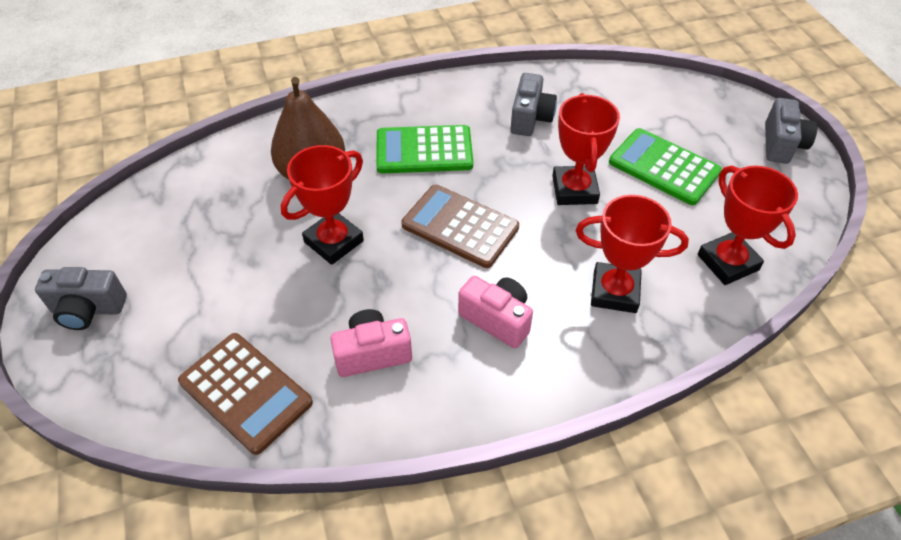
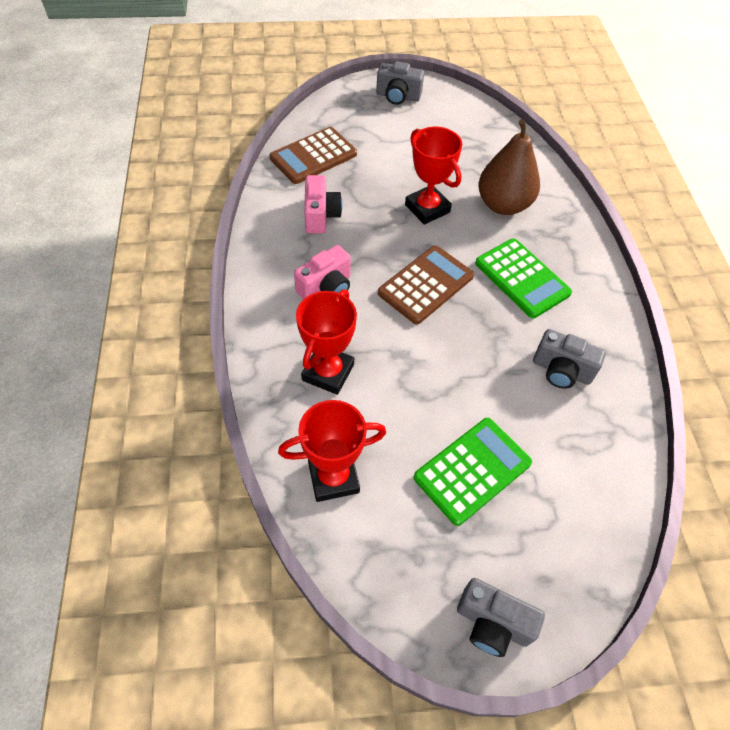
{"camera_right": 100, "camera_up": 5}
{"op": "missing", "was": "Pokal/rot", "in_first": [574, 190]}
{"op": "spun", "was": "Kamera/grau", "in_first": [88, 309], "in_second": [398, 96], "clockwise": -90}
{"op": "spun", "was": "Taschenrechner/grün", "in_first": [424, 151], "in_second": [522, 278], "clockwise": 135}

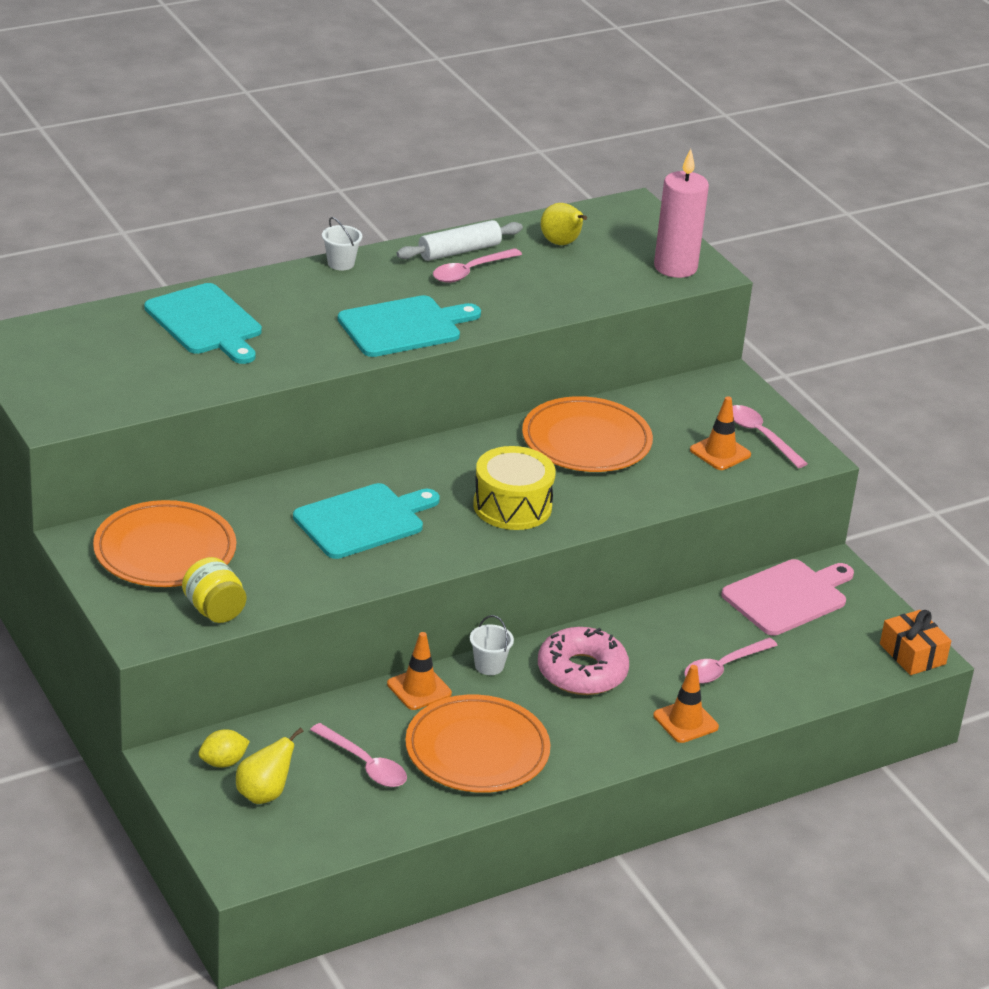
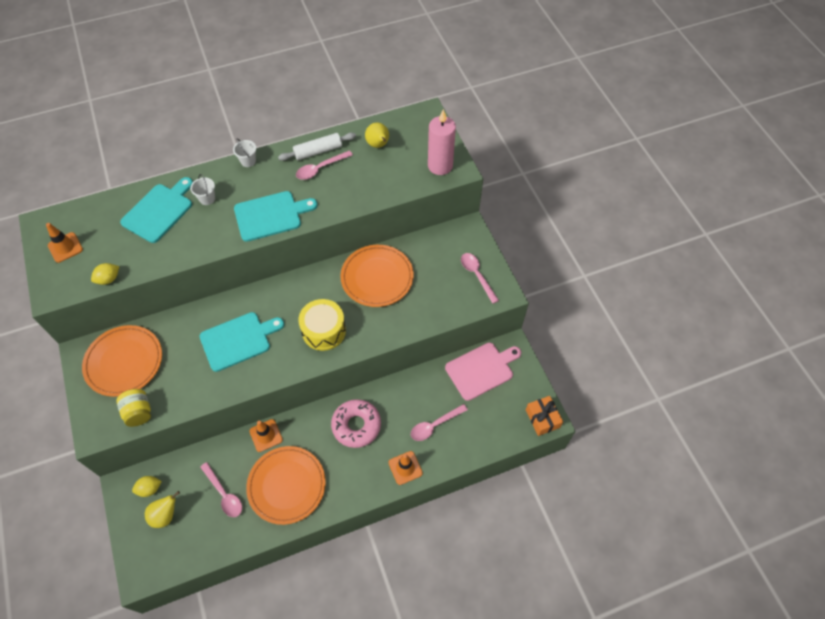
{"camera_right": 10, "camera_up": 25}
{"op": "appeared", "now": "Zitrone/gelb", "in_second": [108, 279]}
{"op": "relocated", "was": "Eimer/weiß", "in_first": [489, 666], "in_second": [207, 199]}
{"op": "relocated", "was": "Leitkegel/orange", "in_first": [720, 452], "in_second": [65, 247]}
{"op": "spun", "was": "Schneidebrett/türkis", "in_first": [206, 323], "in_second": [159, 211], "clockwise": -120}

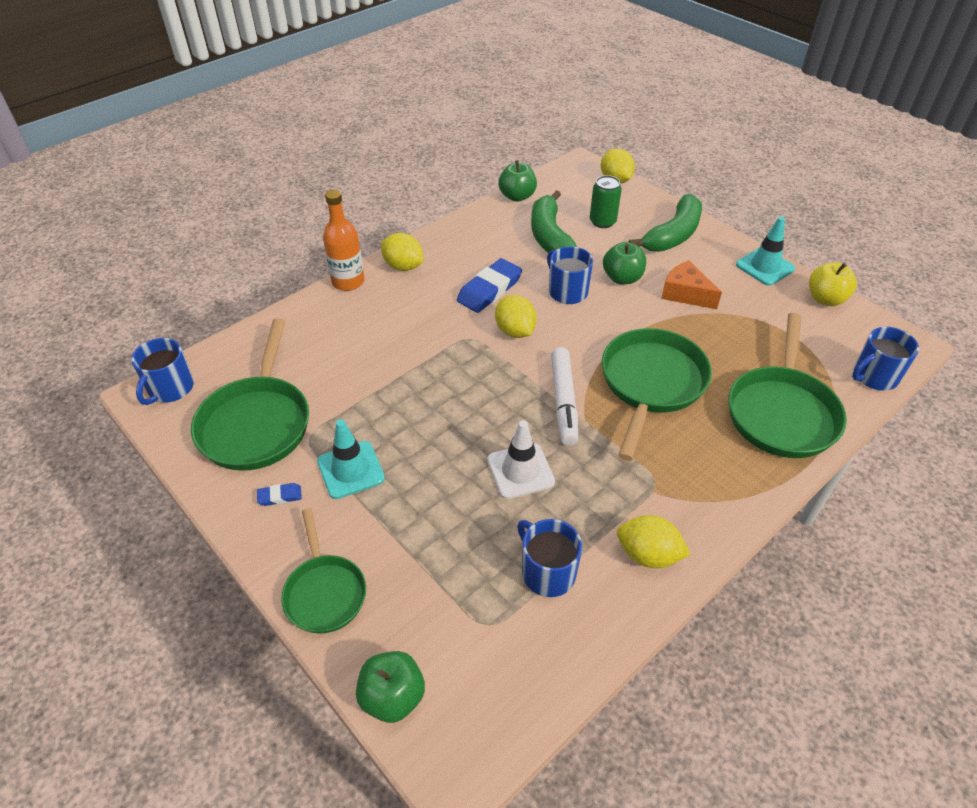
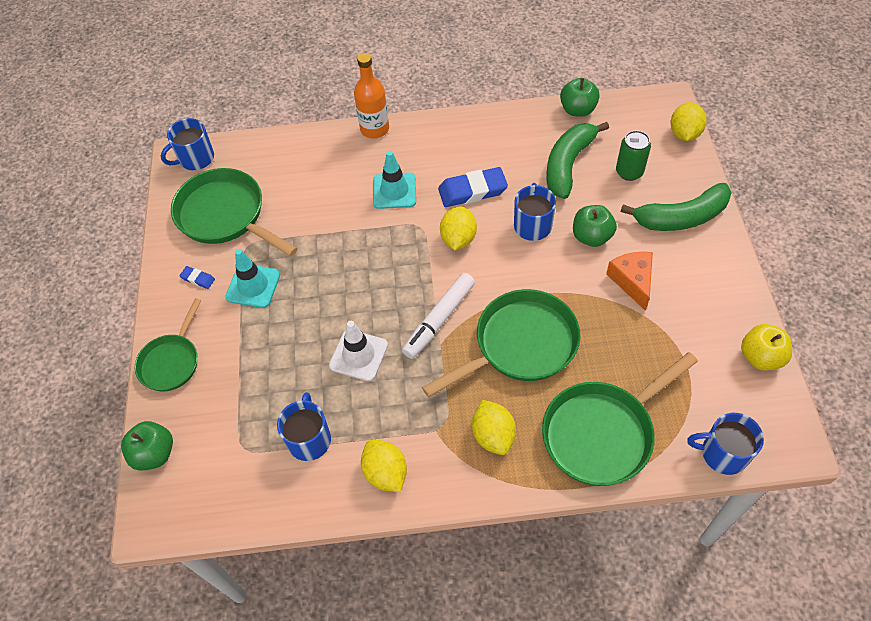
{"camera_right": 40, "camera_up": 10}
{"op": "relocated", "was": "Zitrone/gelb", "in_first": [403, 266], "in_second": [493, 435]}
{"op": "relocated", "was": "Leitkegel/türkis", "in_first": [765, 267], "in_second": [394, 191]}
{"op": "spun", "was": "Pfanne/grün", "in_first": [257, 423], "in_second": [225, 215], "clockwise": 90}

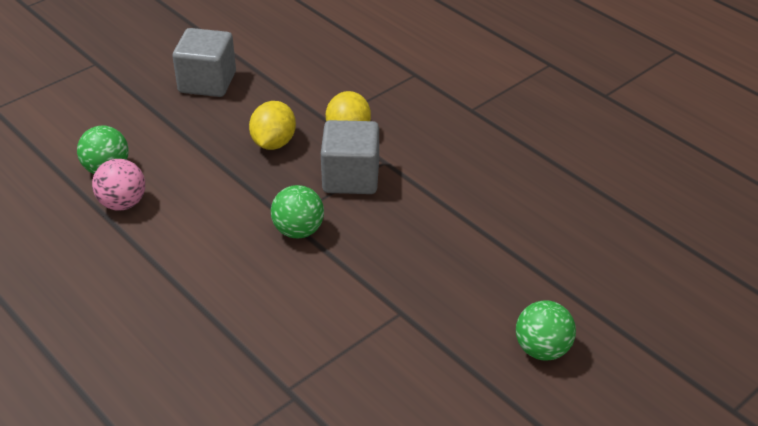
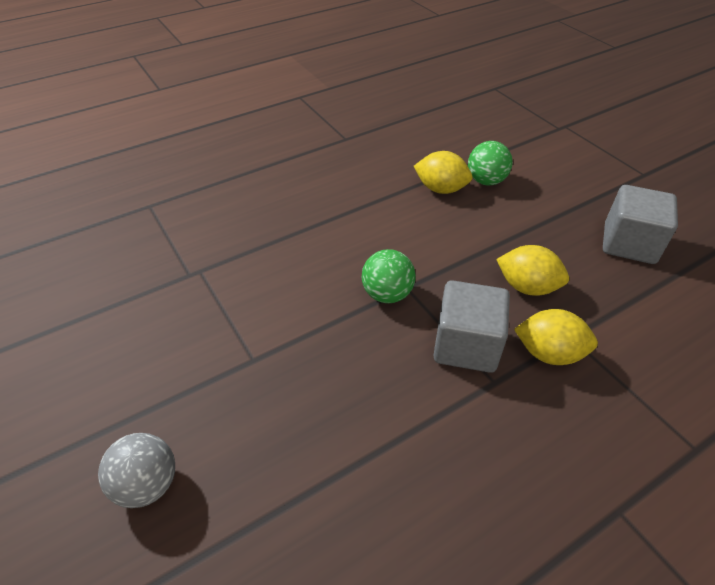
{"camera_right": 100, "camera_up": 5}
{"op": "exchanged", "was": "Ball/rosa", "now": "Zitrone/gelb", "in_first": [123, 203], "in_second": [441, 189]}
{"op": "colour", "was": "Ball/grün", "now": "Ball/grau", "in_first": [542, 349], "in_second": [147, 484]}

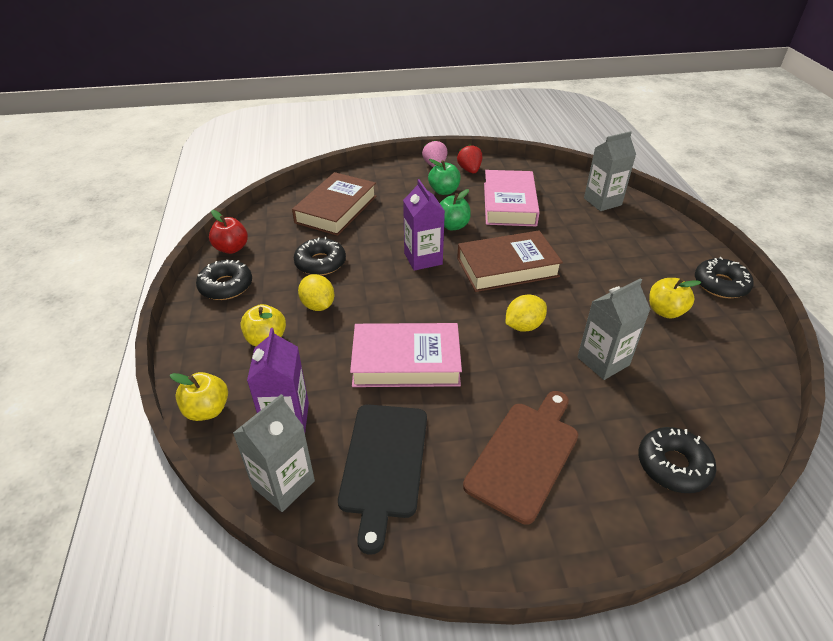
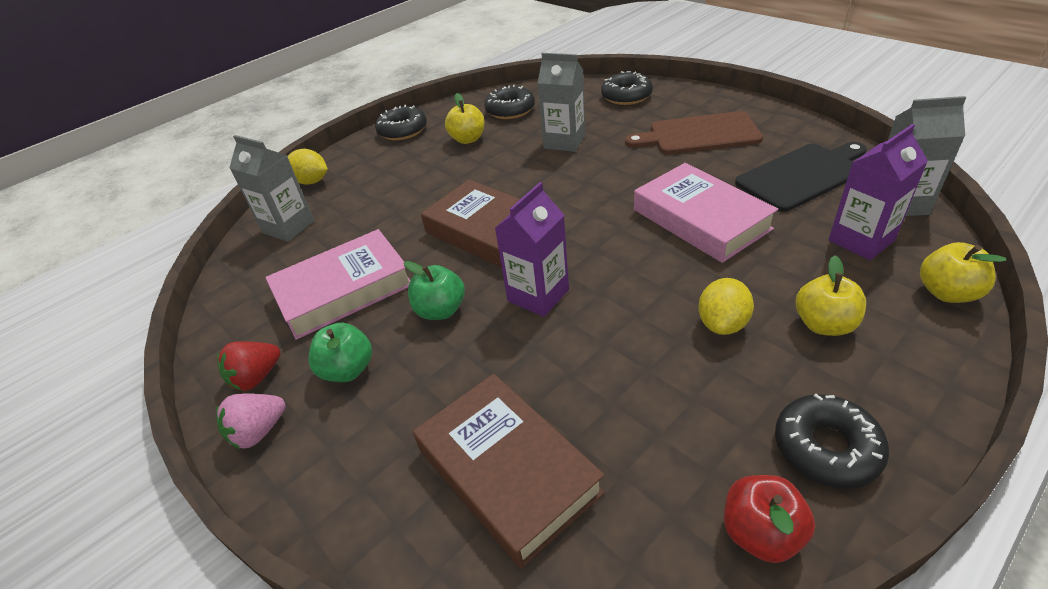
{"camera_right": -120, "camera_up": 0}
{"op": "relocated", "was": "Donut/schwarz", "in_first": [320, 263], "in_second": [510, 110]}
{"op": "relocated", "was": "Zitrone/gelb", "in_first": [523, 326], "in_second": [311, 181]}
{"op": "spun", "was": "Buch/braun", "in_first": [336, 209], "in_second": [508, 470], "clockwise": 60}

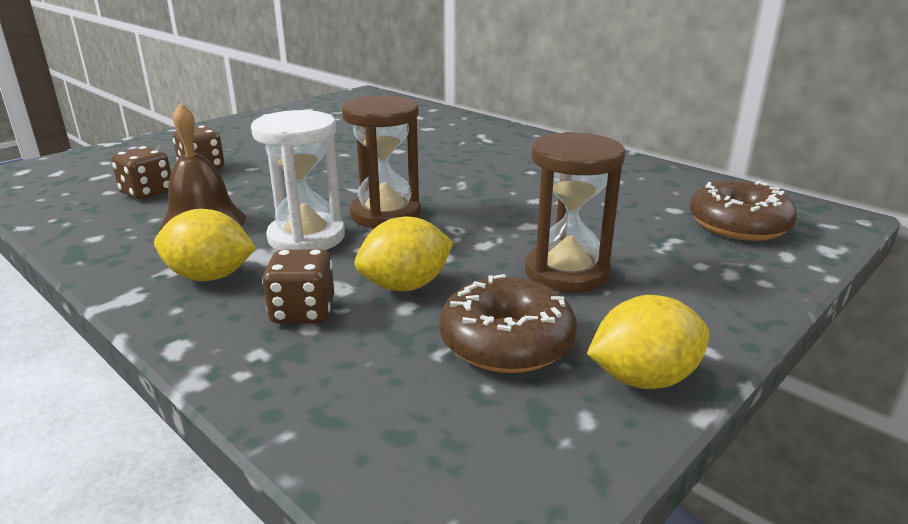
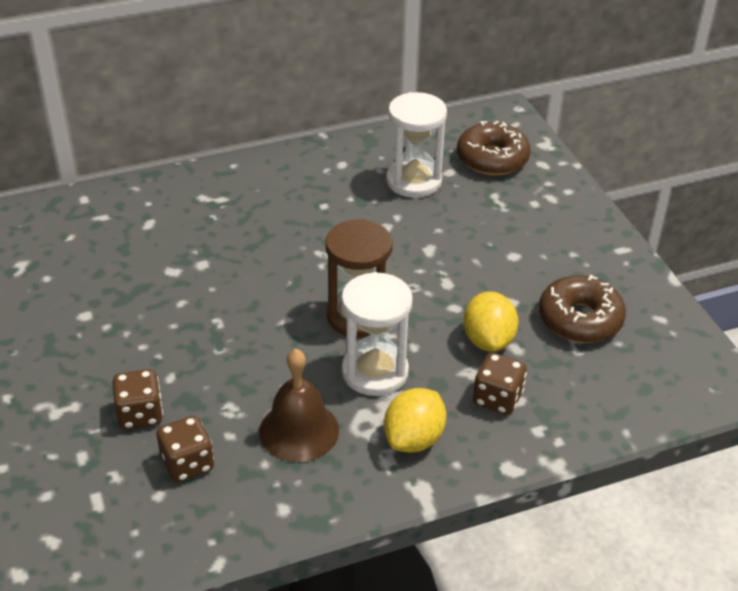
{"camera_right": -65, "camera_up": 15}
{"op": "missing", "was": "Sanduhr/braun", "in_first": [566, 272]}
{"op": "missing", "was": "Zitrone/gelb", "in_first": [643, 379]}
{"op": "appeared", "now": "Sanduhr/weiß", "in_second": [414, 181]}

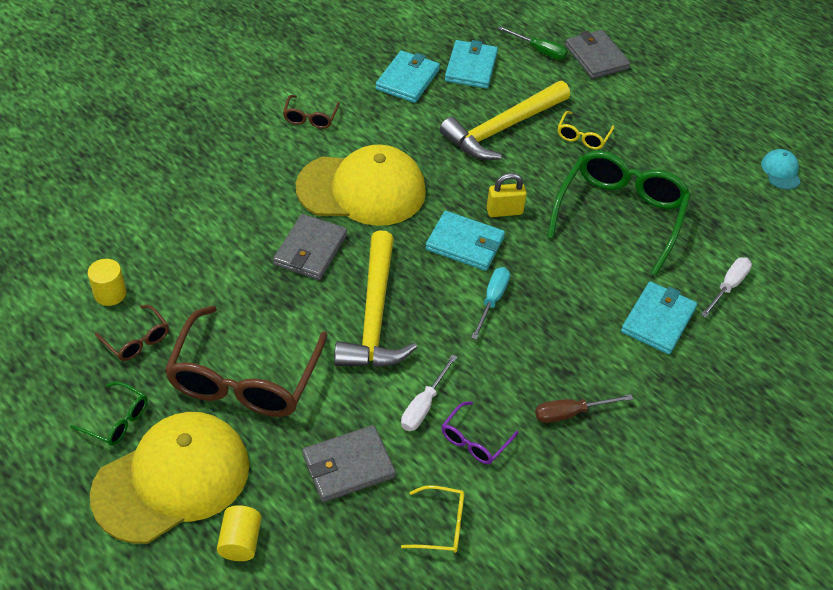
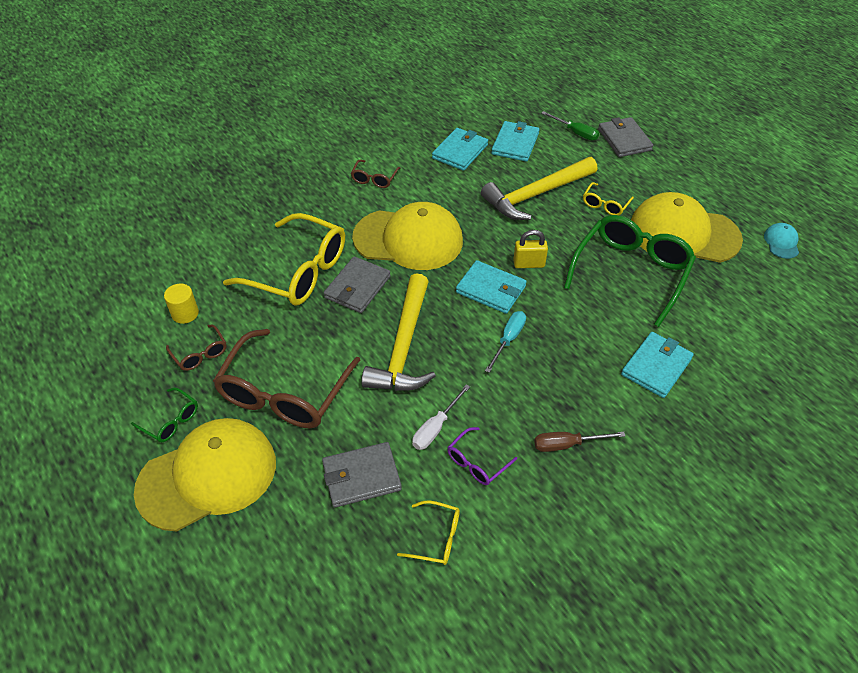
{"camera_right": 10, "camera_up": 0}
{"op": "missing", "was": "Vollzylinder/gelb", "in_first": [240, 541]}
{"op": "missing", "was": "Schraubenzieher/weiß", "in_first": [728, 286]}
{"op": "appeared", "now": "Brille/gelb", "in_second": [297, 271]}
{"op": "appeared", "now": "Kappe/gelb", "in_second": [683, 233]}

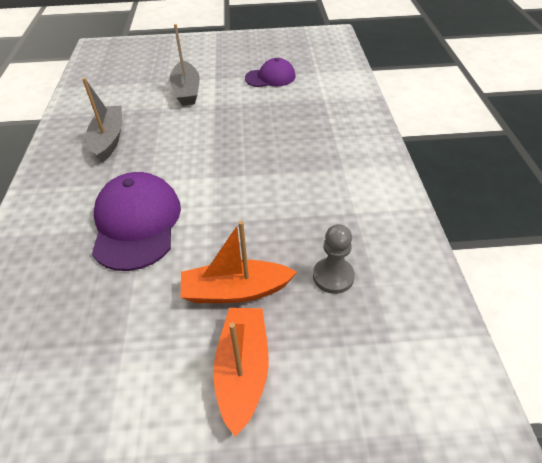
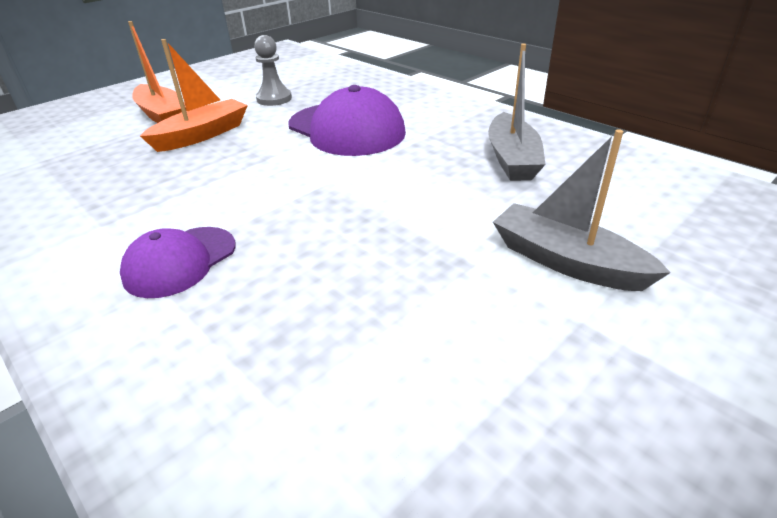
{"camera_right": 140, "camera_up": -10}
{"op": "relocated", "was": "Kappe/lila", "in_first": [270, 77], "in_second": [180, 261]}
{"op": "relocated", "was": "Bauer/grau", "in_first": [333, 276], "in_second": [274, 99]}
{"op": "spun", "was": "Boot/grau", "in_first": [109, 139], "in_second": [512, 159], "clockwise": 45}

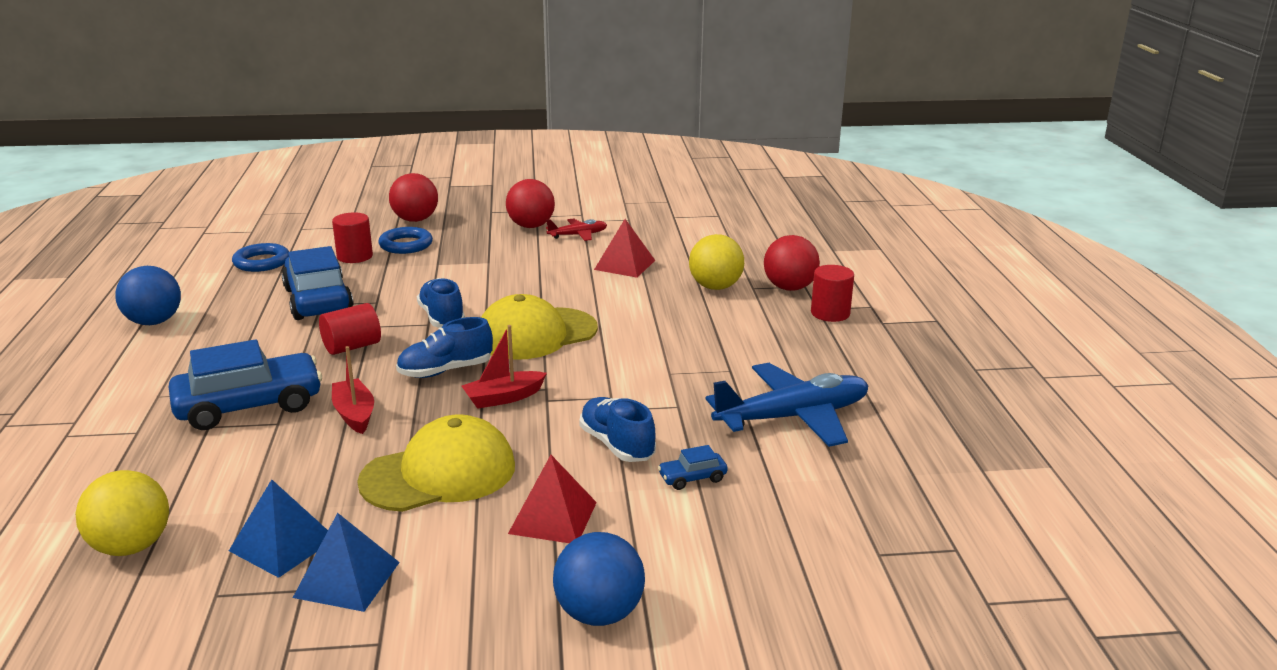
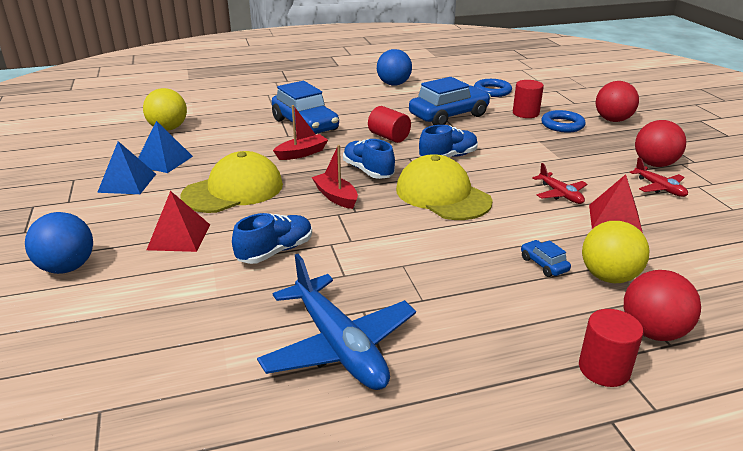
{"camera_right": 80, "camera_up": 5}
{"op": "appeared", "now": "Flugzeug/rot", "in_second": [560, 194]}
{"op": "relocated", "was": "Auto/blau", "in_first": [692, 478], "in_second": [544, 264]}
{"op": "spun", "was": "Kappe/gelb", "in_first": [439, 474], "in_second": [233, 190], "clockwise": -90}

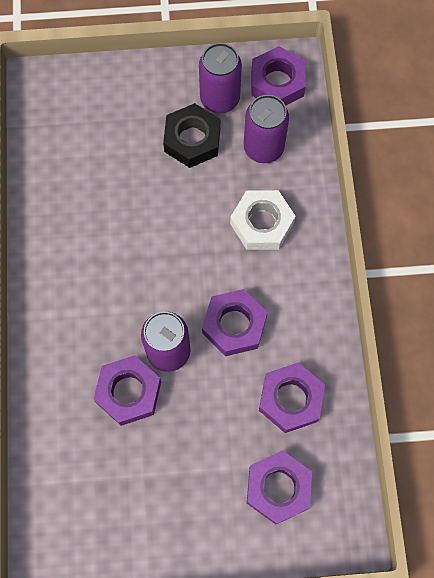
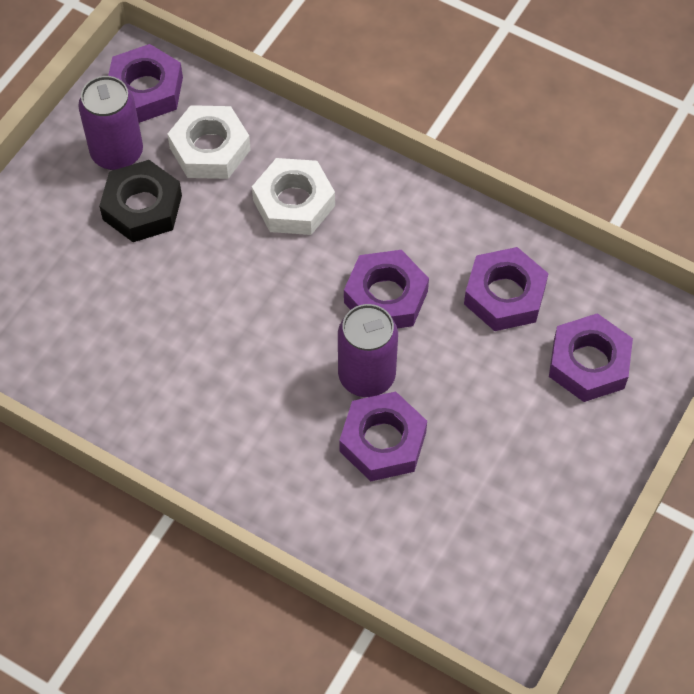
{"camera_right": -55, "camera_up": -10}
{"op": "exchanged", "was": "Dose/lila", "now": "Sechskantmutter/weiß", "in_first": [263, 148], "in_second": [210, 149]}

